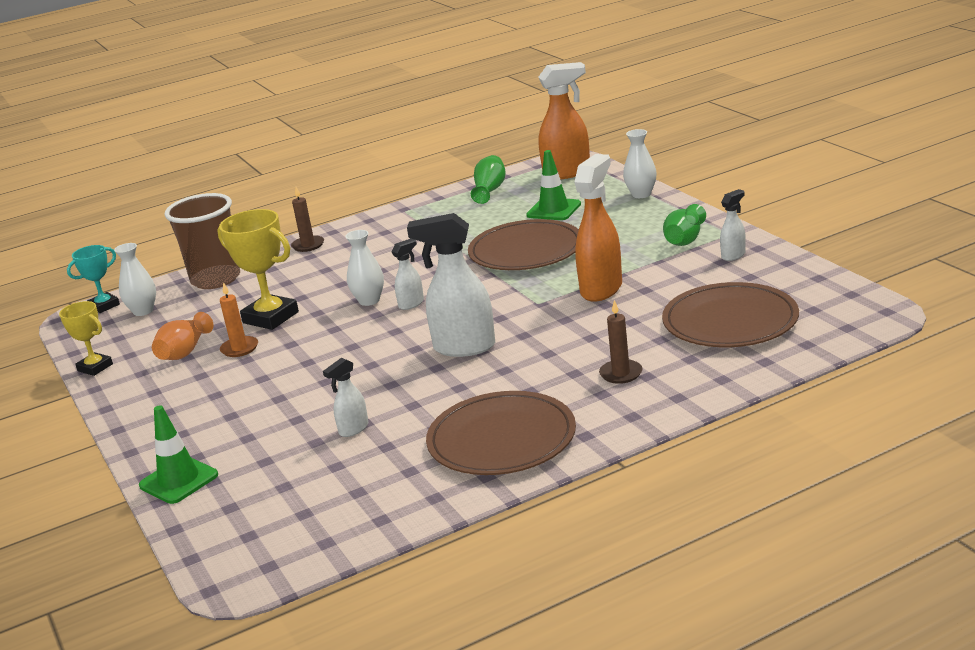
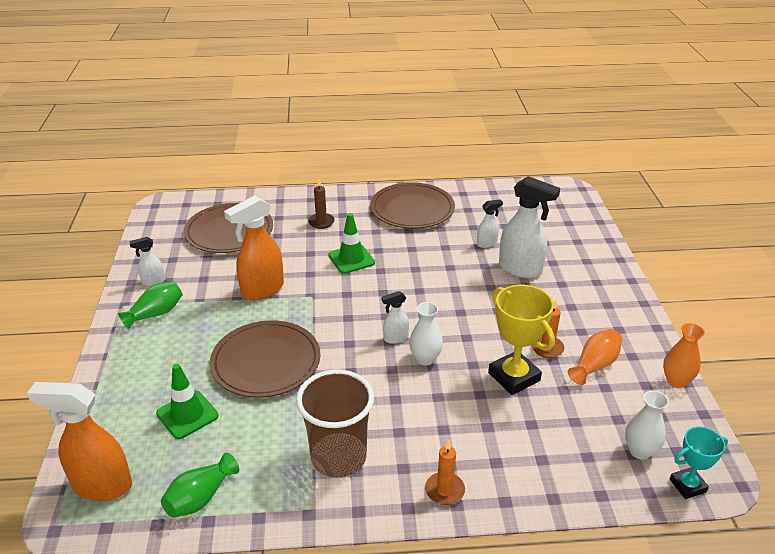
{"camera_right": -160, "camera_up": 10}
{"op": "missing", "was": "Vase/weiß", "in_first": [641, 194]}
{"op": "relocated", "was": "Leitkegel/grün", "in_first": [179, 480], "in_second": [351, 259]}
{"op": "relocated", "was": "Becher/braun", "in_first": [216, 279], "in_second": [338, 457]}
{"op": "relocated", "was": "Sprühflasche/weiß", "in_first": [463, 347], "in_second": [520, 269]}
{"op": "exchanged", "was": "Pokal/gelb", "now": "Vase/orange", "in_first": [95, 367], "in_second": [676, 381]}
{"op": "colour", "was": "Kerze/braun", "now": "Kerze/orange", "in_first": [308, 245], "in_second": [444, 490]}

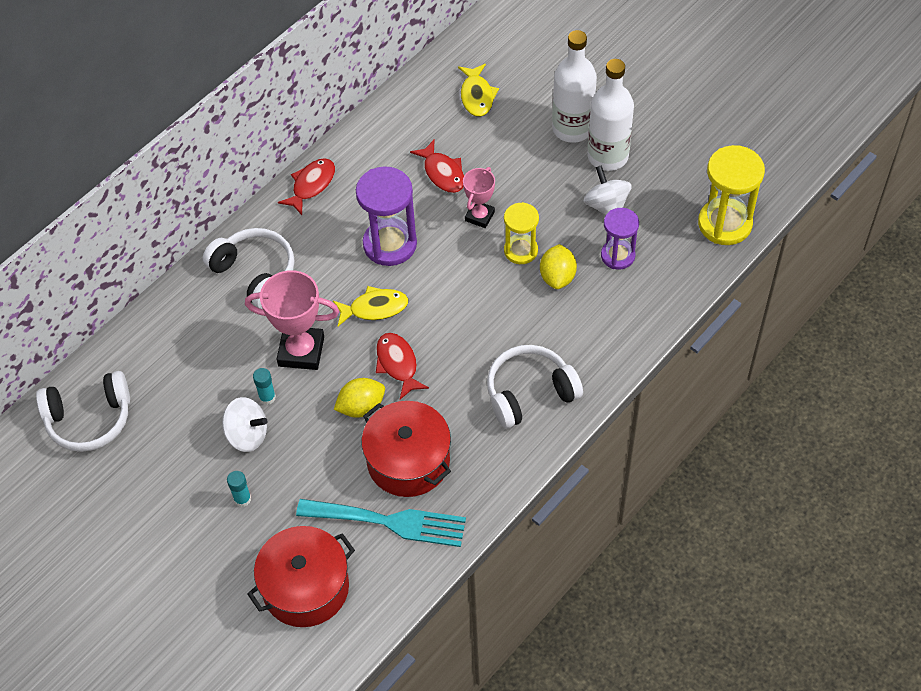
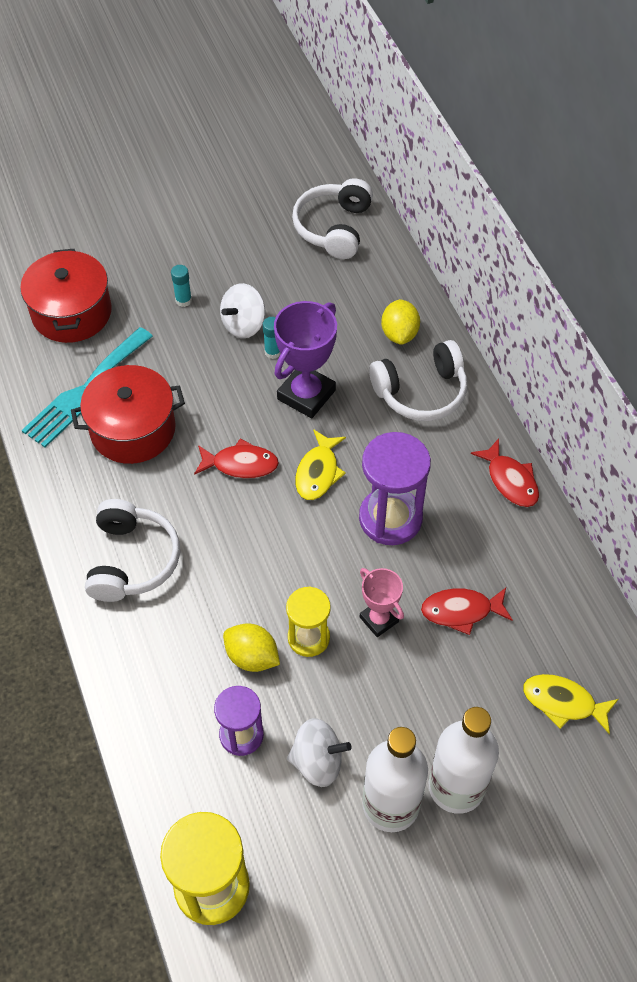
{"camera_right": 115, "camera_up": 0}
{"op": "relocated", "was": "Zitrone/gelb", "in_first": [361, 407], "in_second": [399, 334]}
{"op": "colour", "was": "Pokal/rosa", "now": "Pokal/lila", "in_first": [301, 351], "in_second": [306, 395]}

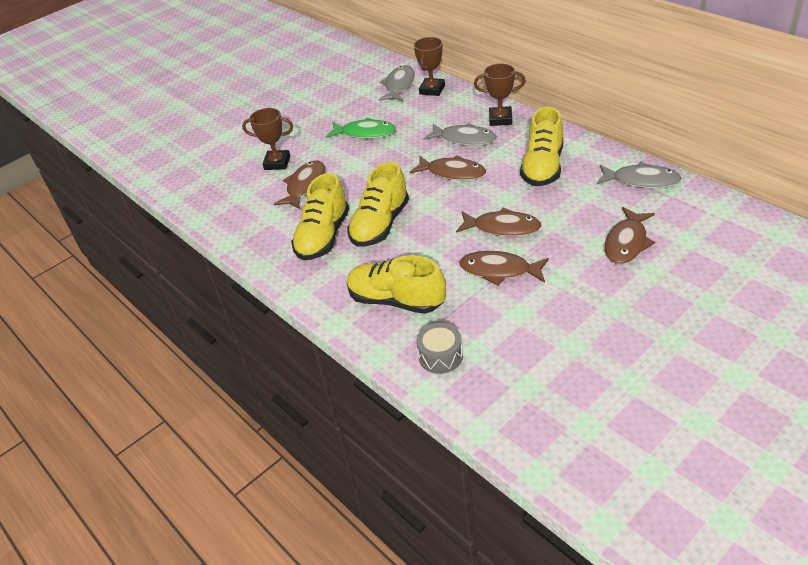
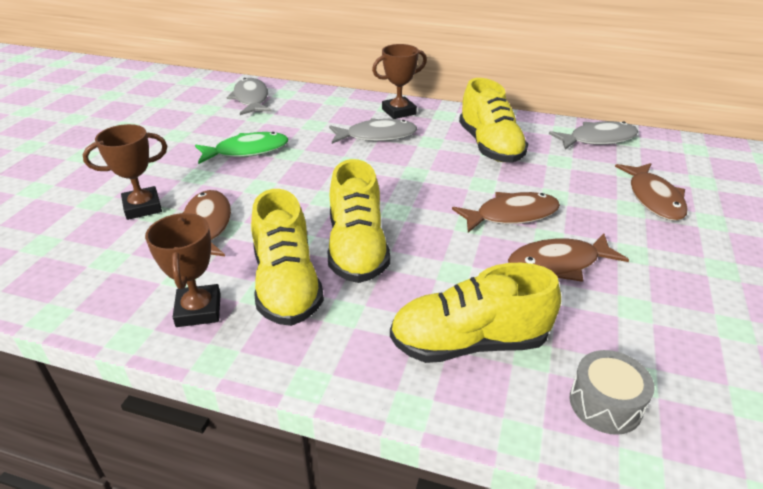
{"camera_right": -35, "camera_up": -5}
{"op": "missing", "was": "Fisch/braun", "in_first": [452, 173]}
{"op": "relocated", "was": "Pokal/braun", "in_first": [432, 90], "in_second": [198, 310]}

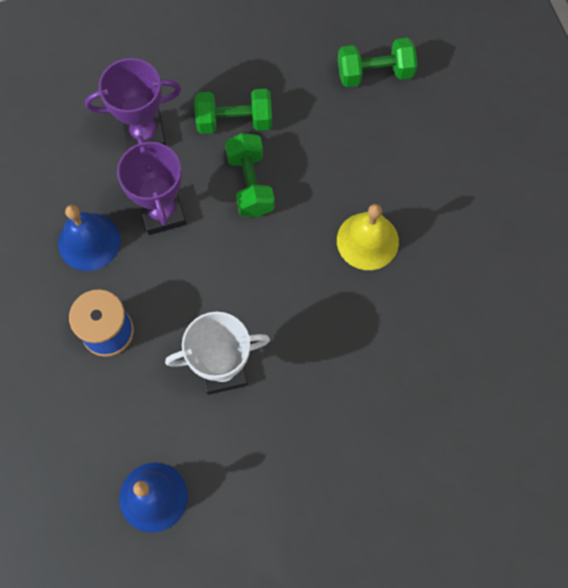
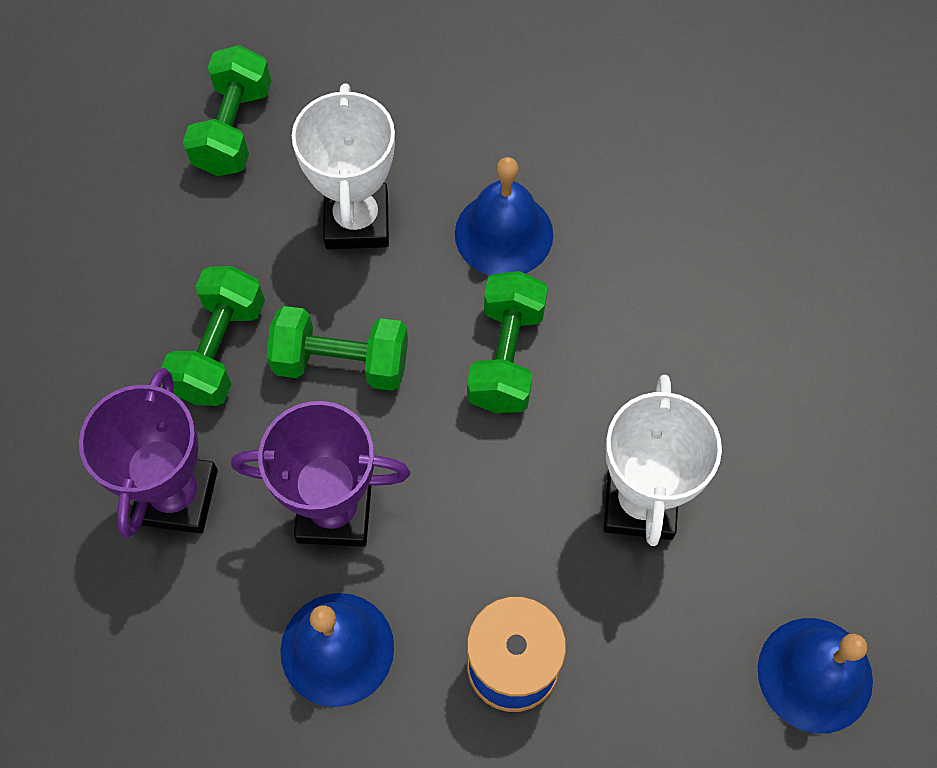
{"camera_right": -70, "camera_up": -5}
{"op": "appeared", "now": "Pokal/weiß", "in_second": [357, 221]}
{"op": "appeared", "now": "Hantel/grün", "in_second": [506, 356]}
{"op": "colour", "was": "Glocke/gelb", "now": "Glocke/blau", "in_first": [367, 241], "in_second": [504, 233]}

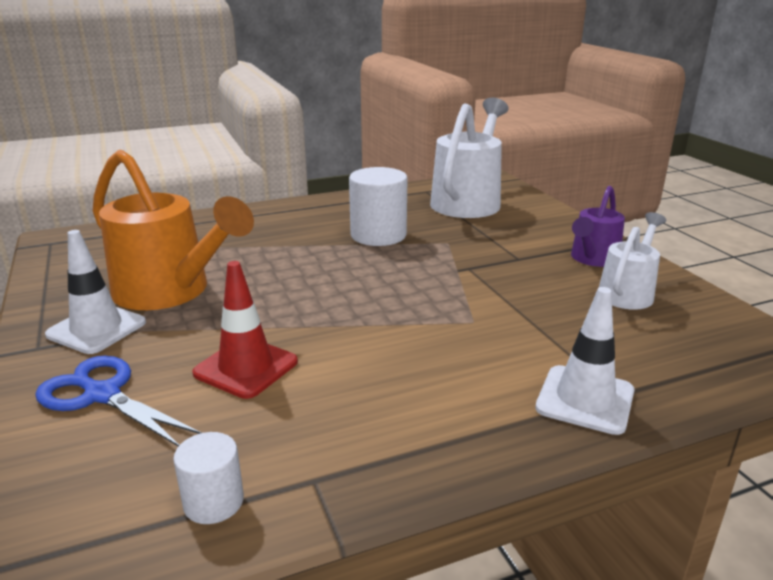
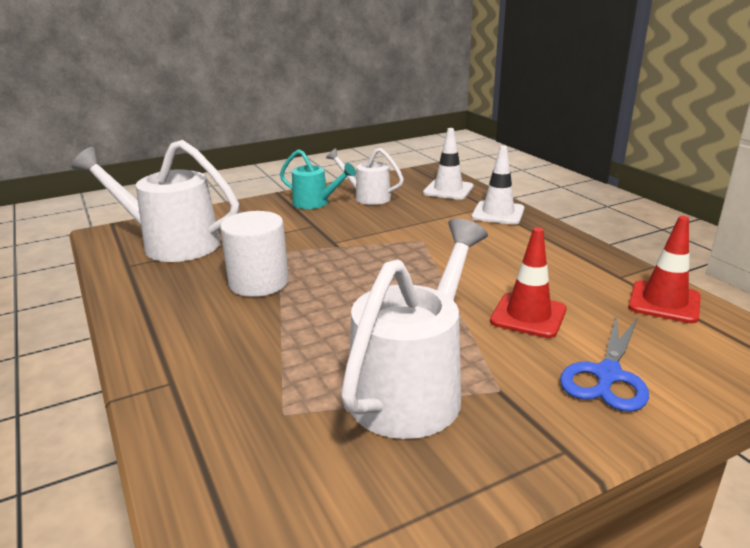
{"camera_right": -95, "camera_up": 0}
{"op": "relocated", "was": "Leitkegel/weiß", "in_first": [96, 329], "in_second": [448, 190]}
{"op": "exchanged", "was": "Vollzylinder/weiß", "now": "Leitkegel/rot", "in_first": [213, 502], "in_second": [664, 302]}
{"op": "colour", "was": "Gießkanne/orange", "now": "Gießkanne/weiß", "in_first": [170, 292], "in_second": [413, 388]}
{"op": "colour", "was": "Gießkanne/lila", "now": "Gießkanne/türkis", "in_first": [592, 259], "in_second": [315, 203]}

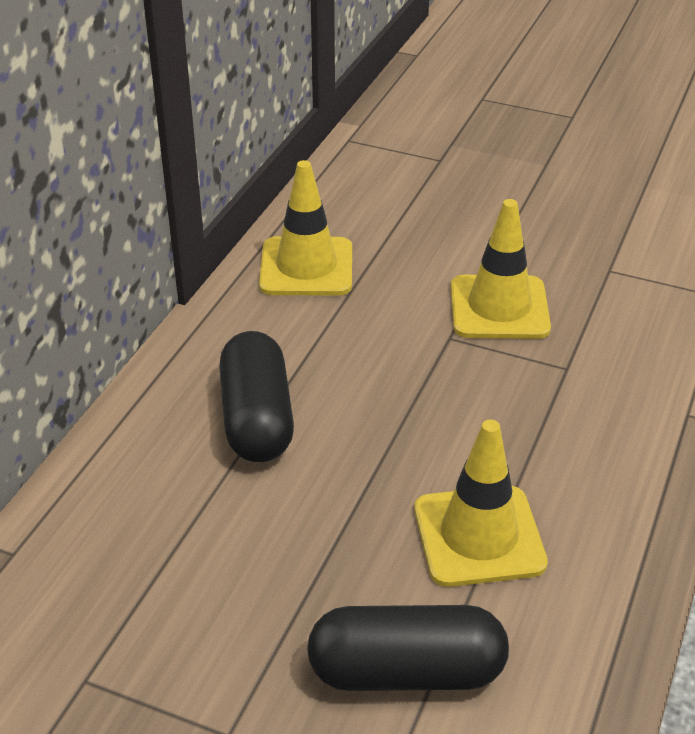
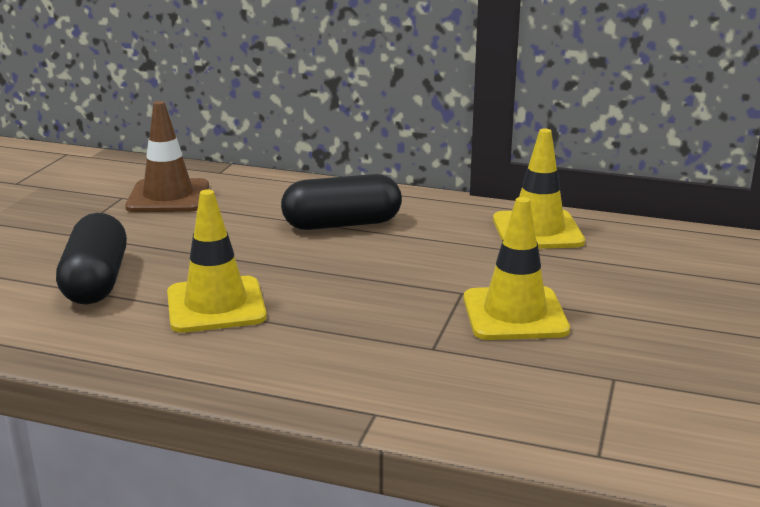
{"camera_right": 85, "camera_up": -15}
{"op": "appeared", "now": "Leitkegel/braun", "in_second": [168, 197]}

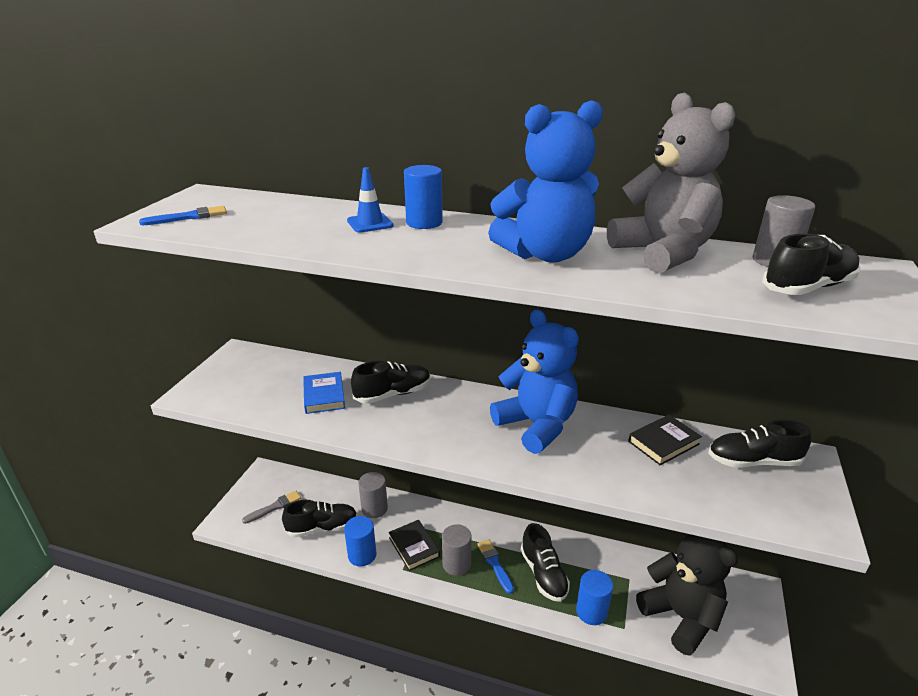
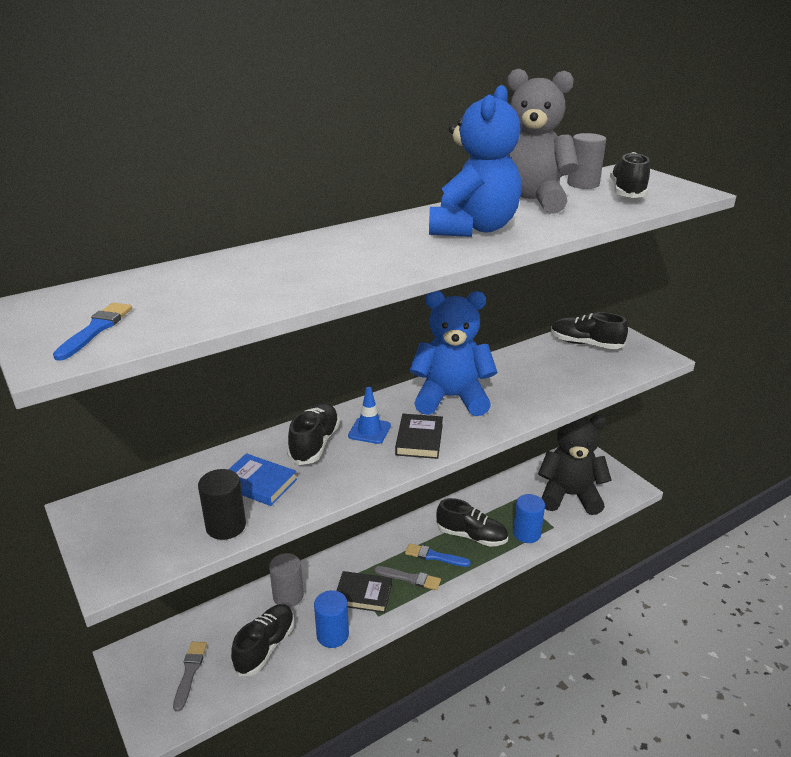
{"camera_right": -50, "camera_up": 0}
{"op": "missing", "was": "Vollzylinder/blau", "in_first": [424, 223]}
{"op": "appeared", "now": "Vollzylinder/schwarz", "in_second": [226, 526]}
{"op": "relocated", "was": "Leitkegel/blau", "in_first": [370, 223], "in_second": [369, 431]}
{"op": "relocated", "was": "Buch/schwarz", "in_first": [663, 443], "in_second": [419, 439]}
{"op": "exchanged", "was": "Vollzylinder/grau", "now": "Pinsel/grau", "in_first": [456, 564], "in_second": [410, 578]}
{"op": "spun", "was": "Schuh/schwarz", "in_first": [753, 461], "in_second": [585, 344], "clockwise": 75}

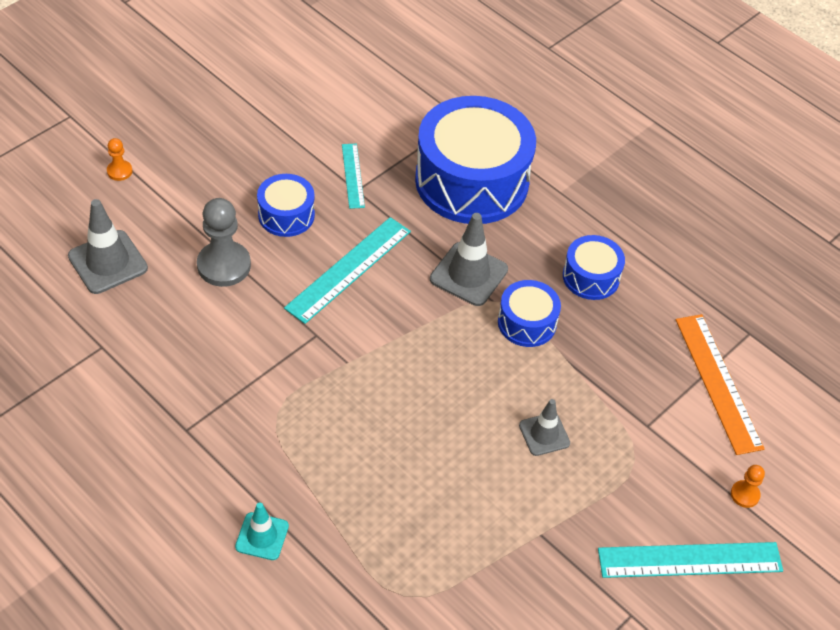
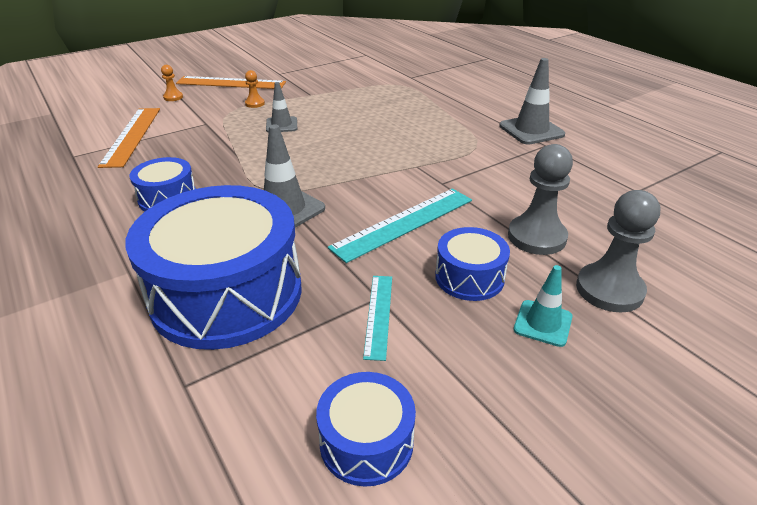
{"camera_right": -165, "camera_up": -15}
{"op": "appeared", "now": "Bauer/grau", "in_second": [609, 290]}
{"op": "relocated", "was": "Leitkegel/grau", "in_first": [108, 262], "in_second": [531, 130]}
{"op": "relocated", "was": "Bauer/orange", "in_first": [119, 171], "in_second": [255, 103]}
{"op": "relocated", "was": "Leitkegel/türkis", "in_first": [262, 536], "in_second": [543, 323]}
{"op": "relocated", "was": "Trommel/blau", "in_first": [527, 323], "in_second": [366, 442]}
{"op": "colour", "was": "Lineal/türkis", "now": "Lineal/orange", "in_first": [690, 560], "in_second": [231, 83]}

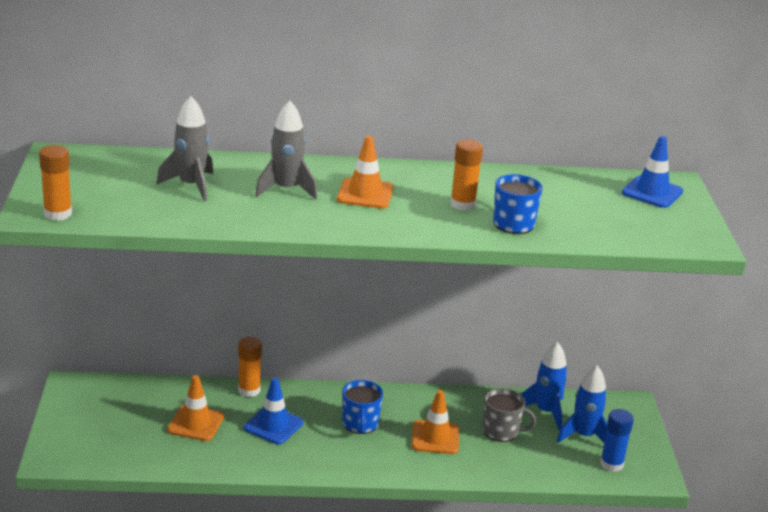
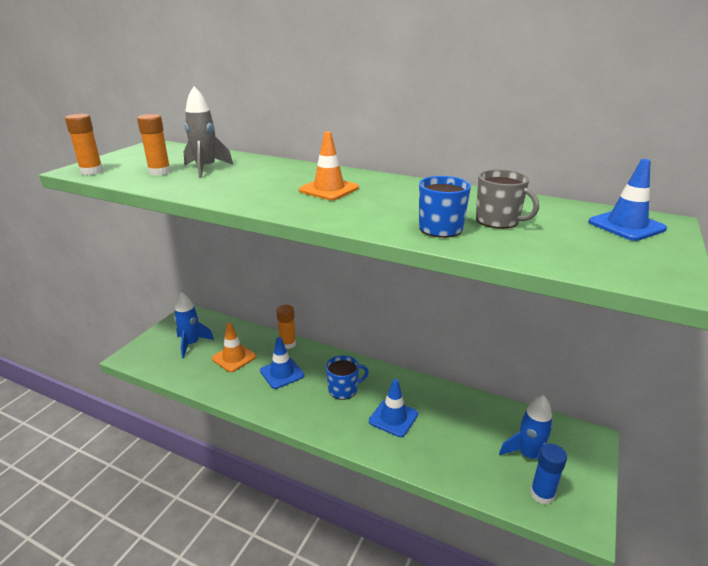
{"camera_right": 30, "camera_up": 0}
{"op": "missing", "was": "Rakete/grau", "in_first": [286, 189]}
{"op": "relocated", "was": "Klebestift/orange", "in_first": [463, 204], "in_second": [159, 172]}
{"op": "relocated", "was": "Tasse/grau", "in_first": [501, 431], "in_second": [498, 221]}
{"op": "relocated", "was": "Rakete/blau", "in_first": [546, 412], "in_second": [191, 344]}
{"op": "colour", "was": "Leitkegel/orange", "now": "Leitkegel/blau", "in_first": [435, 437], "in_second": [393, 418]}
{"op": "spun", "was": "Tasse/blau", "in_first": [360, 424], "in_second": [343, 389], "clockwise": -135}

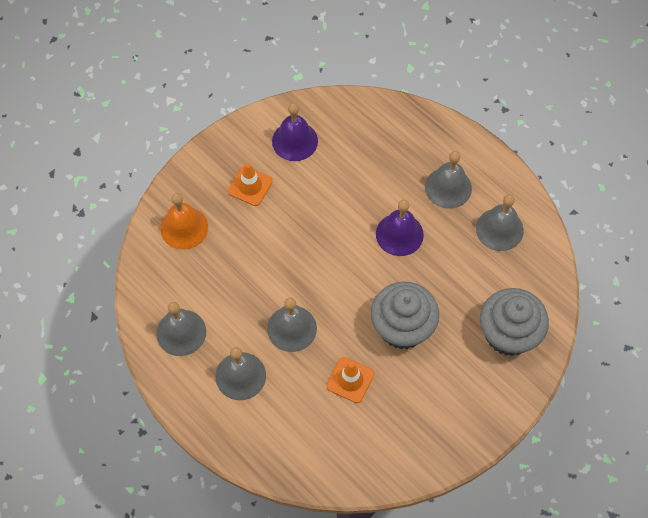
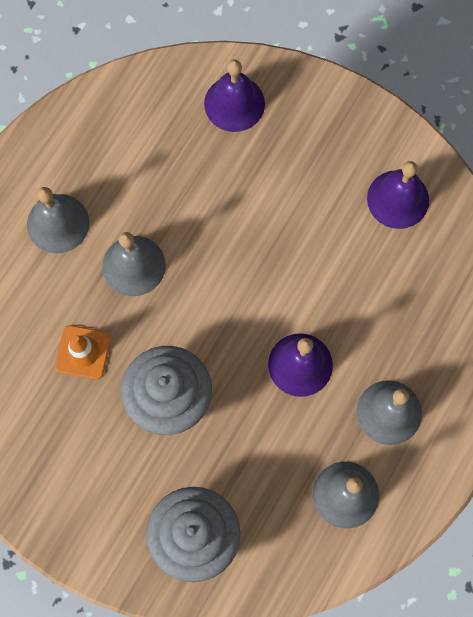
{"camera_right": 75, "camera_up": 10}
{"op": "missing", "was": "Glocke/grau", "in_first": [181, 332]}
{"op": "missing", "was": "Leitkegel/orange", "in_first": [250, 186]}
{"op": "colour", "was": "Glocke/orange", "now": "Glocke/lila", "in_first": [184, 228], "in_second": [234, 103]}

